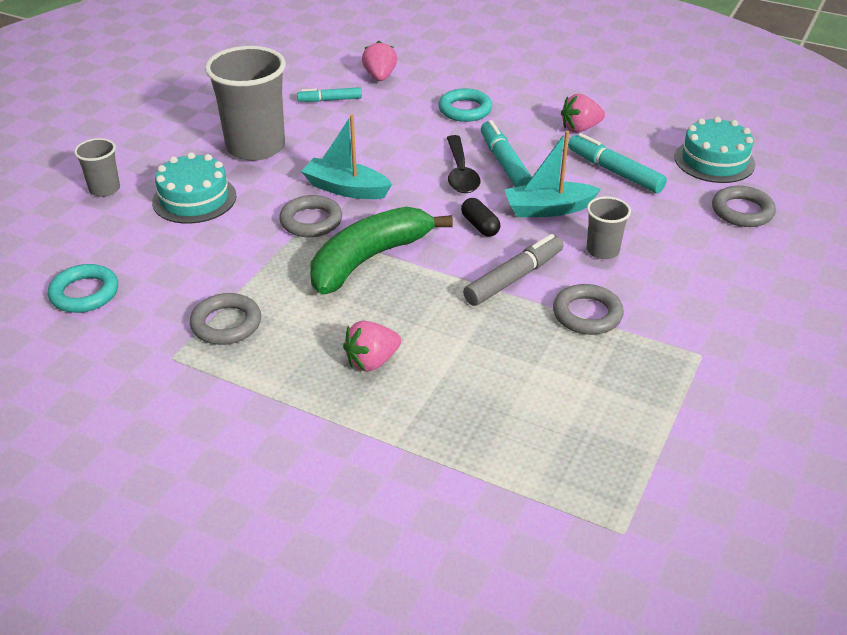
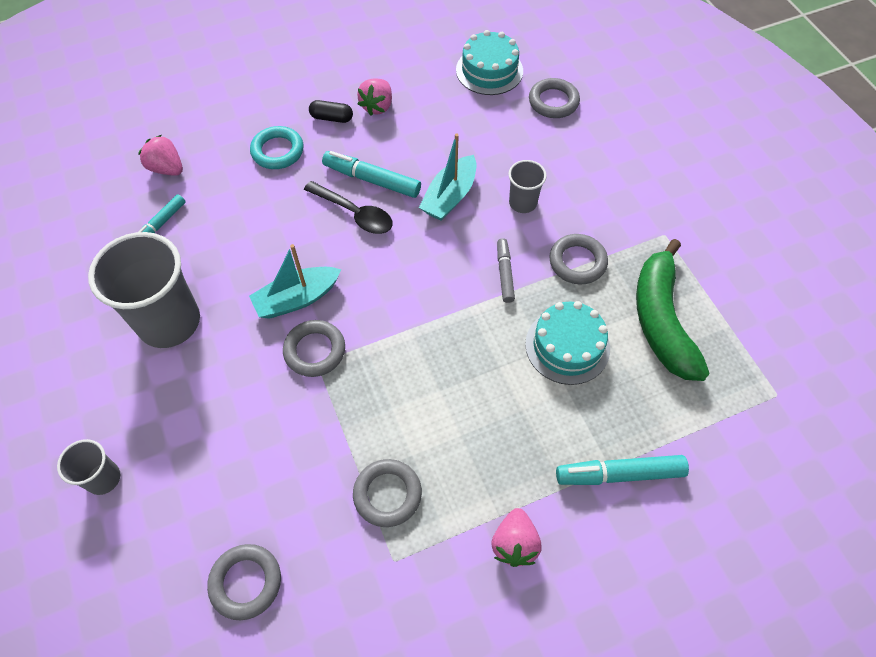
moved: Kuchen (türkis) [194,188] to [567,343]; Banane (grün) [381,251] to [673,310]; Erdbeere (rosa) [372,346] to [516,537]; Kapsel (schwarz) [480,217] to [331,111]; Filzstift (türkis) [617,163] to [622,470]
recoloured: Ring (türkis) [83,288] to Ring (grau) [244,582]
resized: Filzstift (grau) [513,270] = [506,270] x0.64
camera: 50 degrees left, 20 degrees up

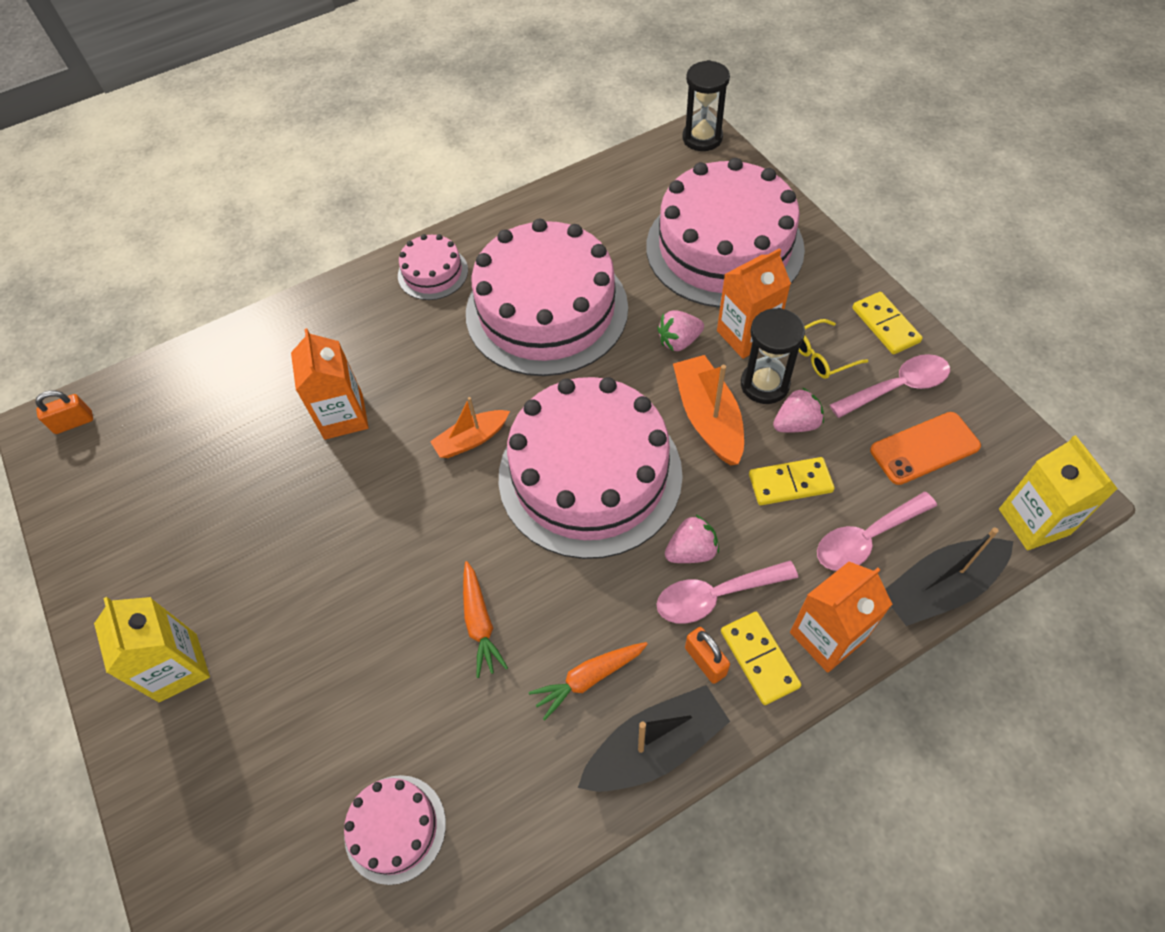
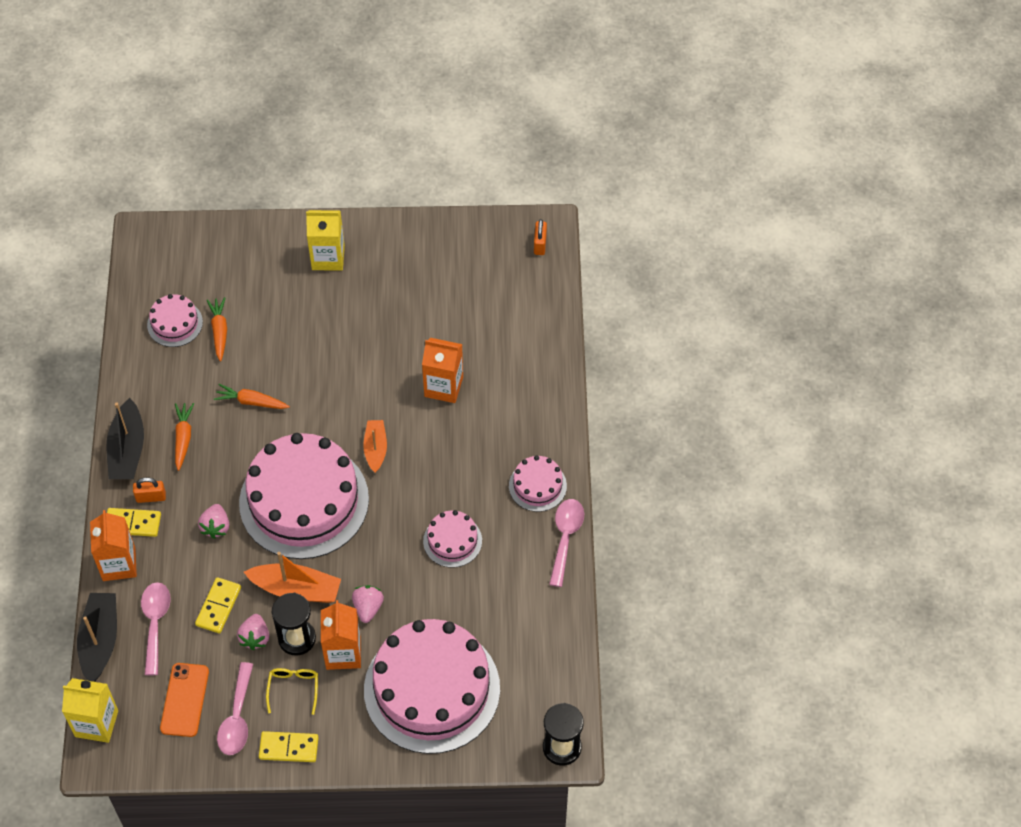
added: Karotte (orange) [217,329]
moved: Löffel (rosa) [727,592] to [566,543]
resized: Kuchen (rosa) [547,297] = [452,539] x0.45
camera: 115 degrees right, 0 degrees up

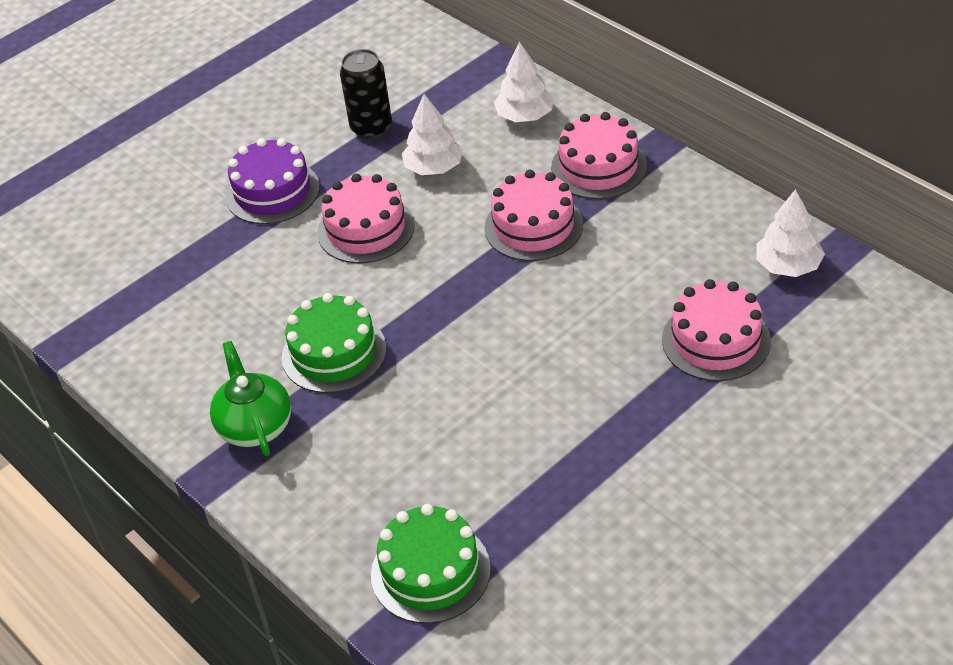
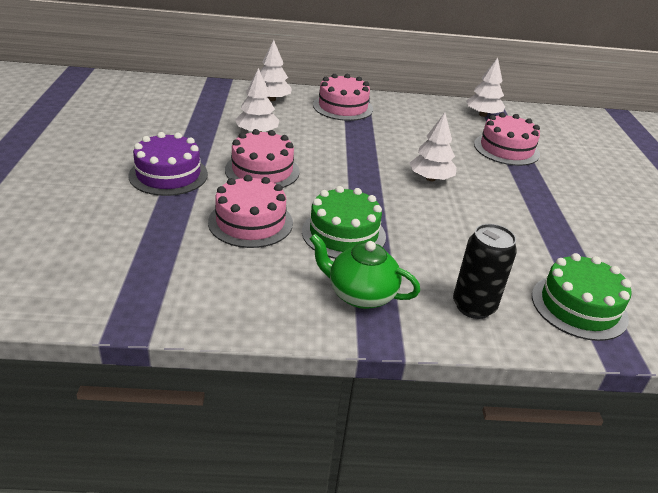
added: Baum (weiß) [433,147]
moved: Dose (schwarz) [366,94] to [485,271]; Kuchen (rosa) [533,215] to [250,211]
camera: 55 degrees left, 10 degrees down

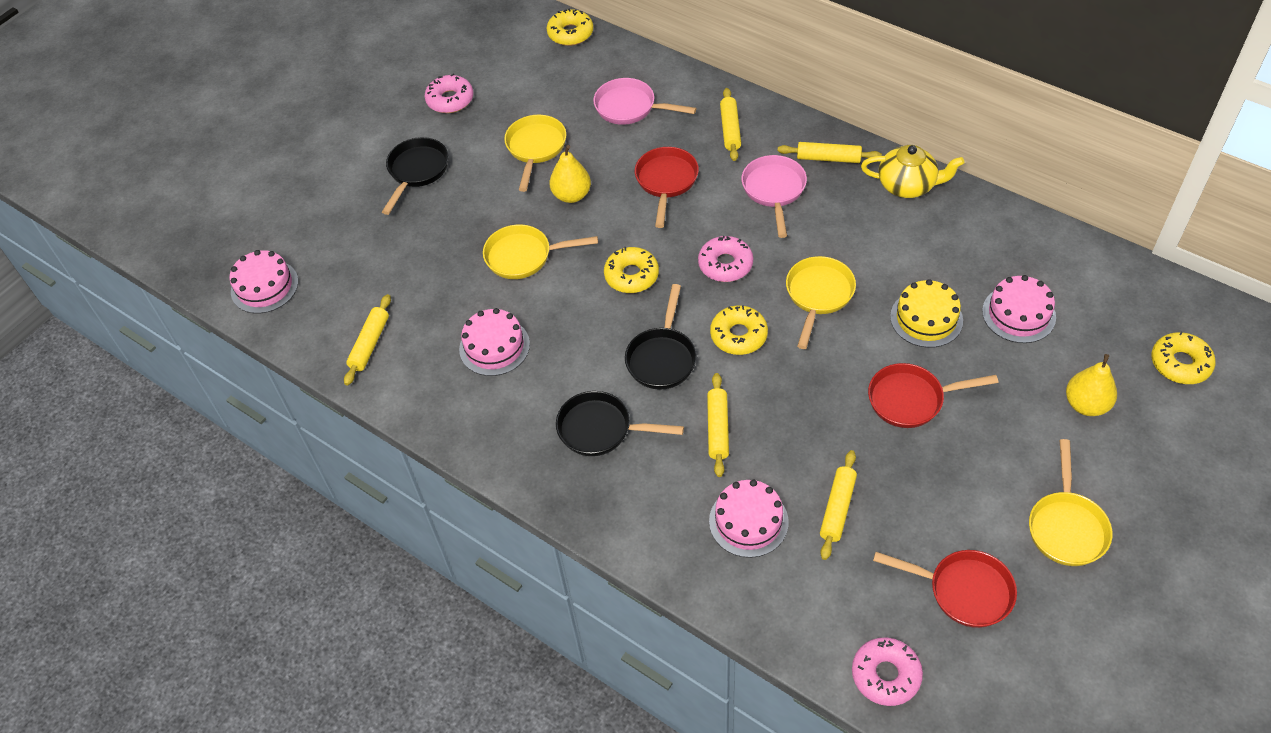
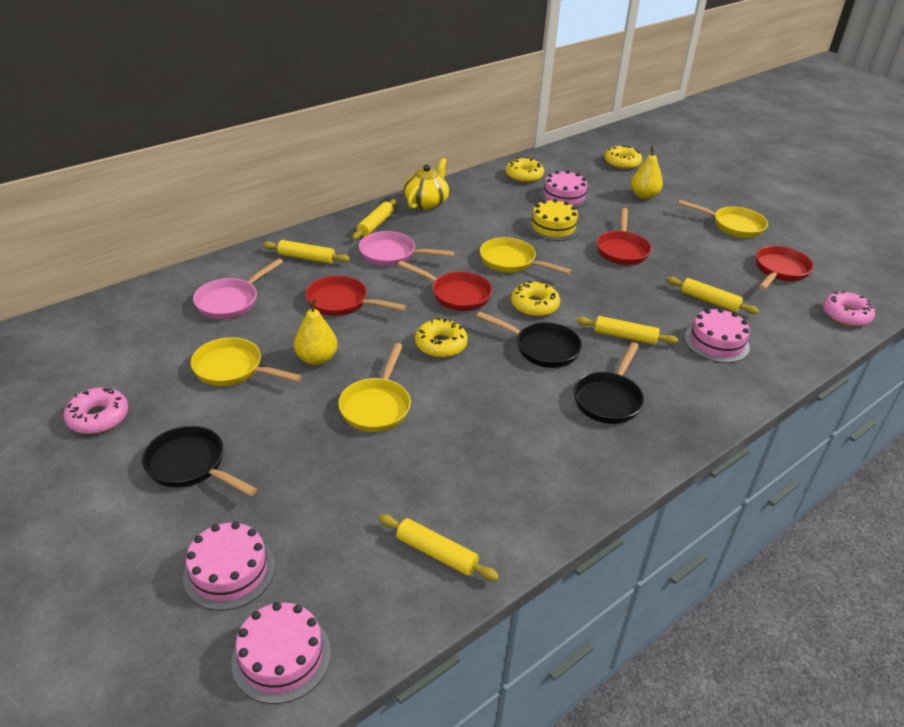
moved: Kuchen (rosa) [494,342] to [229,566]; Donut (gelb) [569,27] to [525,170]
replaced: Donut (rosa) [725,259] to Pfanne (rot) [445,286]
camera: 80 degrees left, 15 degrees down

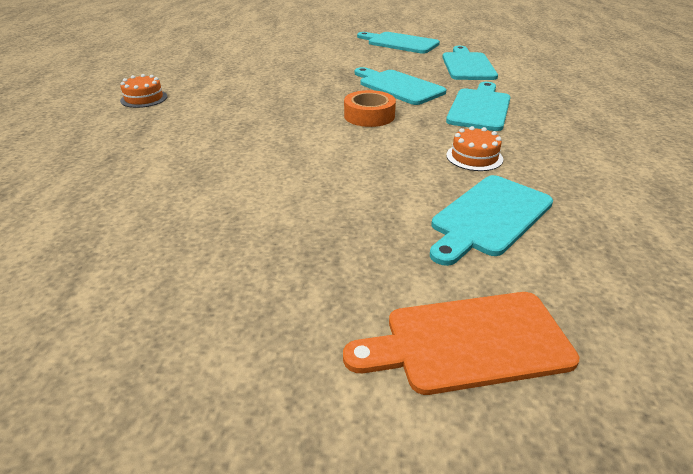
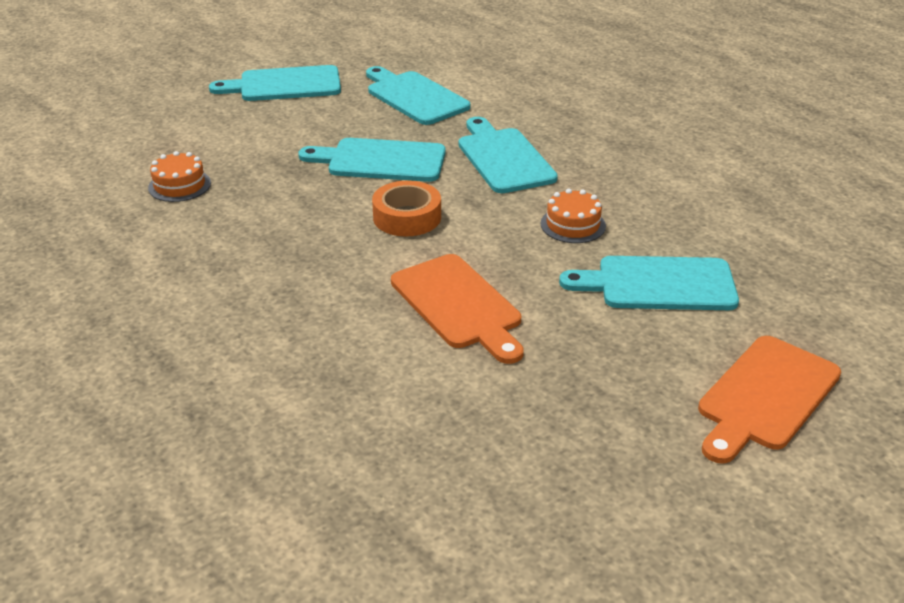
added: Schneidebrett (orange) [457,309]
moved: Kuchen (orange) [143,91] to [179,176]
turned: Schneidebrett (türkis) [491,220] = [649,283] 90 degrees clockwise
camera: 40 degrees left, 0 degrees up

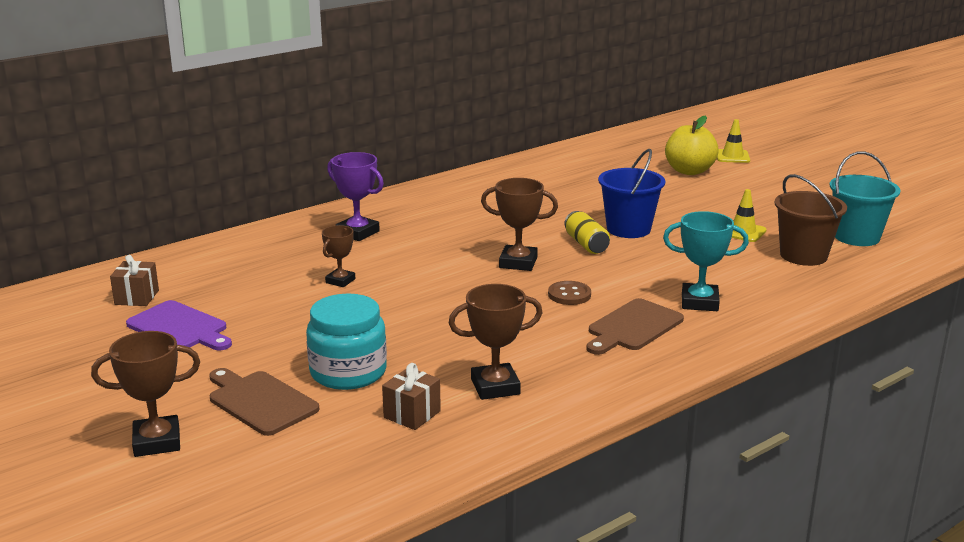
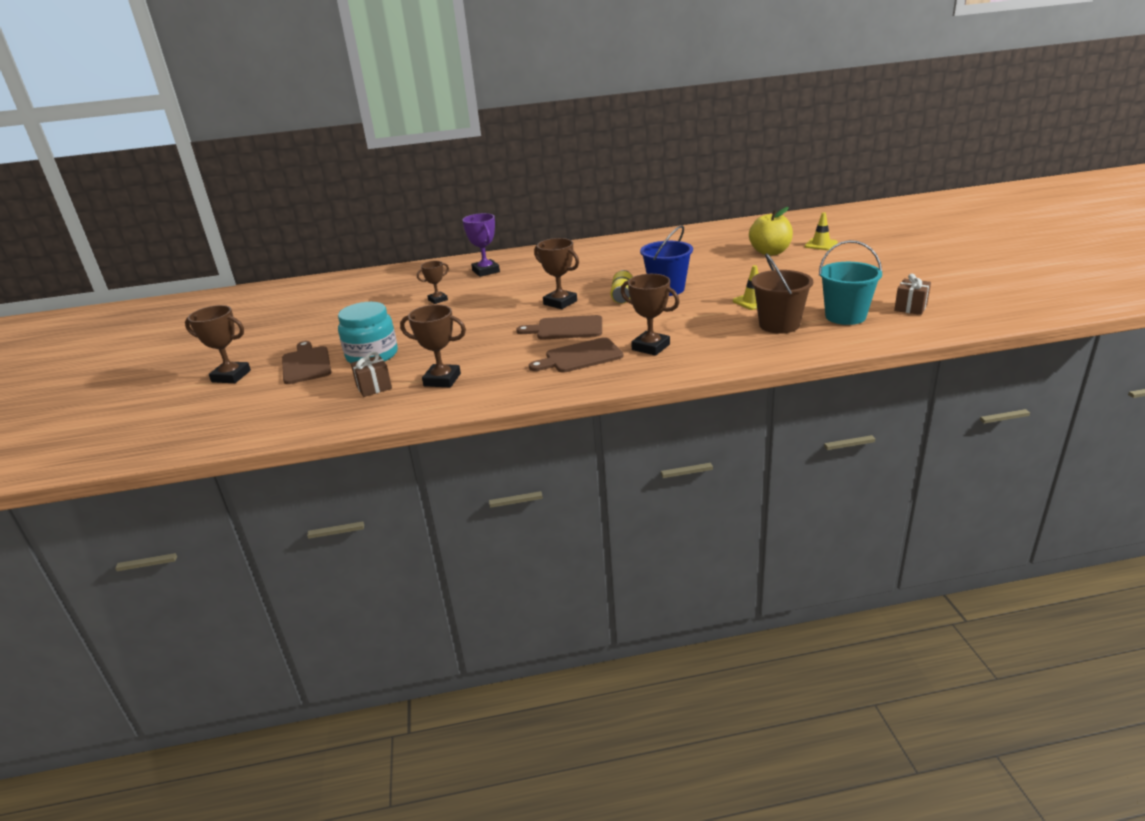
removed: Schneidebrett (lila) [179,325]
moved: Geschenk (braun) [134,280] to [912,294]
replaced: Knopf (braun) [569,293] to Schneidebrett (braun) [559,327]
recoloured: Pokal (türkis) [706,261] to Pokal (braun) [650,315]
camera: 30 degrees right, 5 degrees up

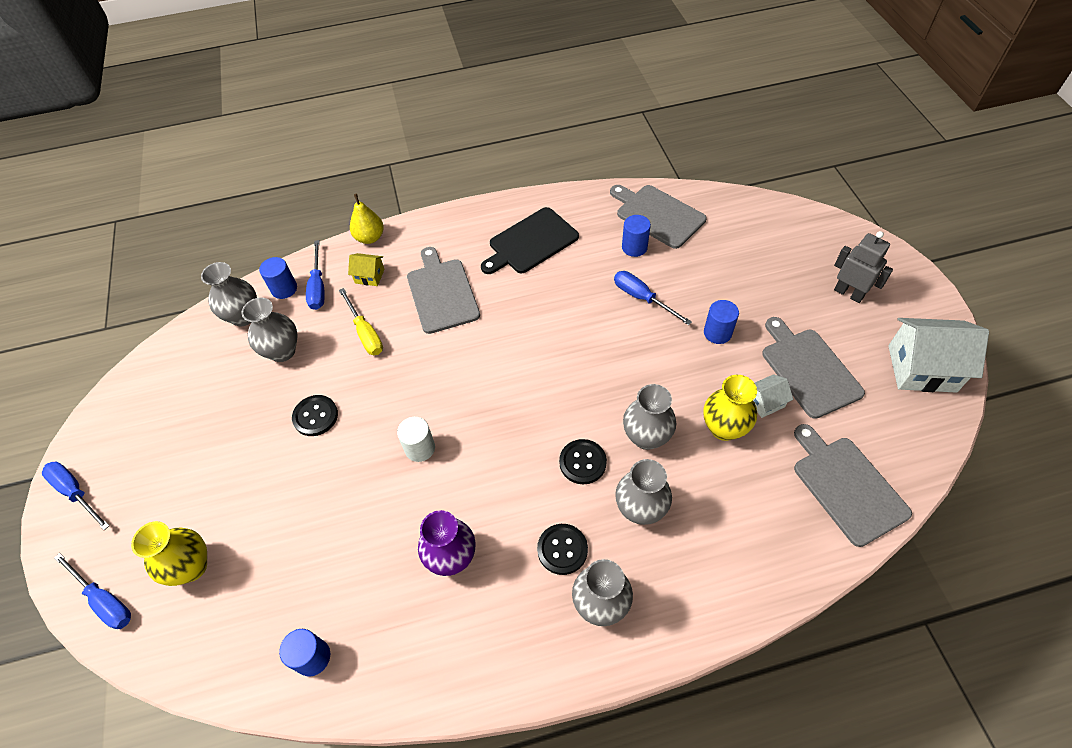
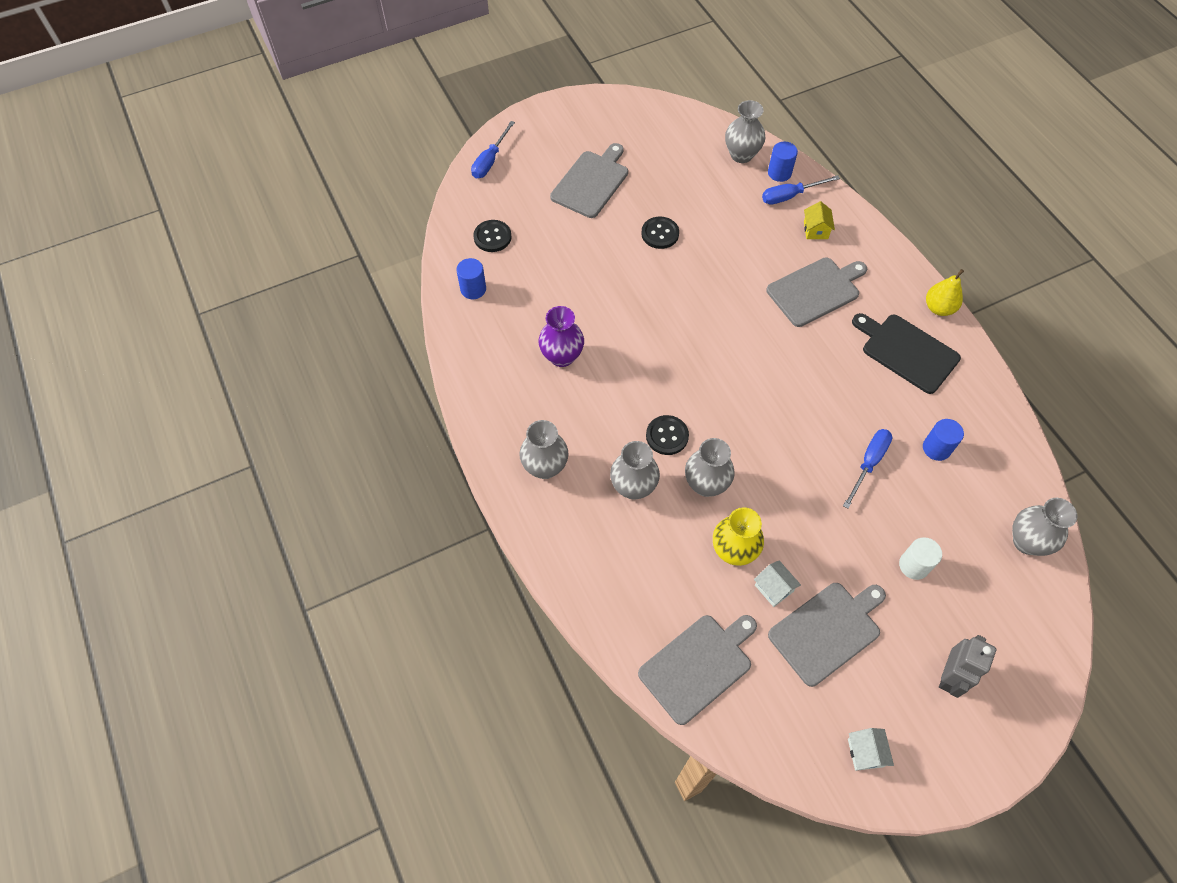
removed: Schraubenzieher (blau) [76,495]; Vase (gelb) [169,553]; Schraubenzieher (gelb) [361,321]; Vollzylinder (blau) [721,322]
moved: Vase (grau) [269,330] to [1044,527]; Birne (gelb) [367,219] to [945,292]; Vollzylinder (weiß) [416,439] to [920,558]; Knopf (schwarz) [562,549] to [492,236]; Schneidebrett (grau) [658,217] to [589,180]
resized: Haus (weiß) [938,355] = [871,749] x0.48
camera: 75 degrees right, 5 degrees up

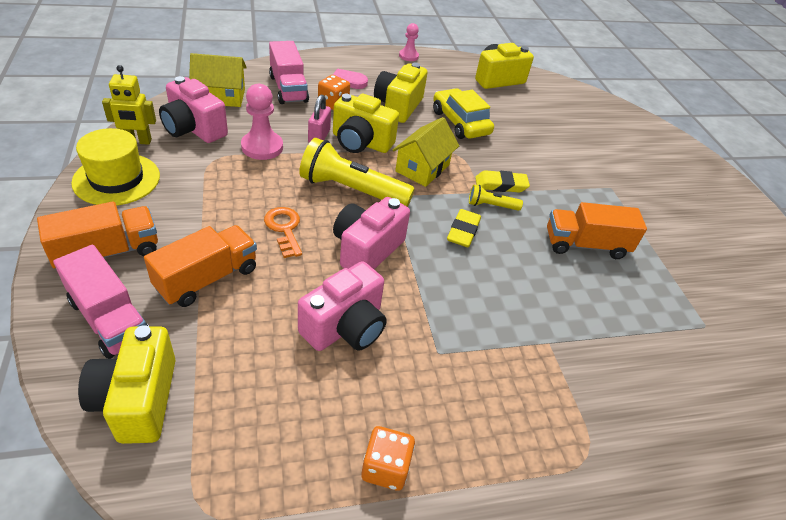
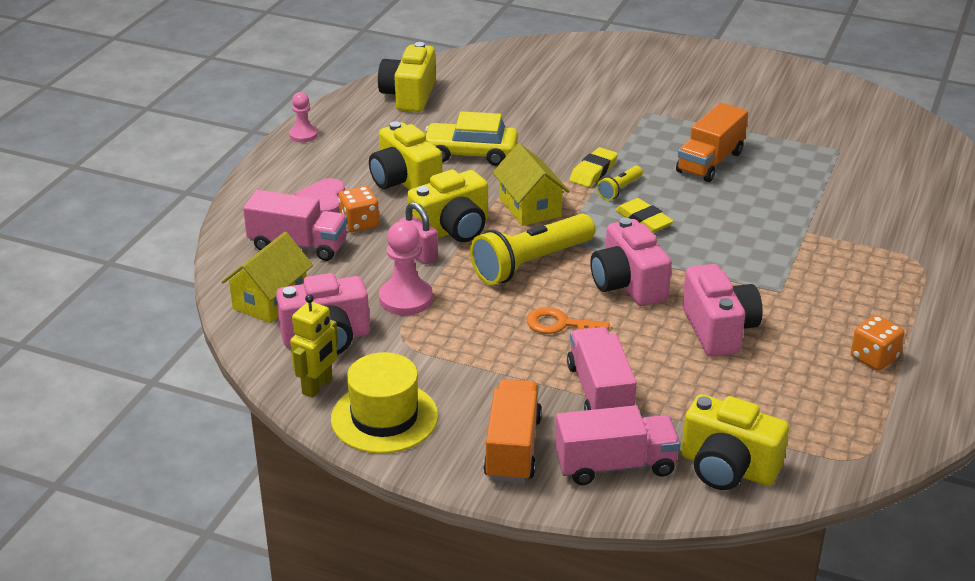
recoloured: Lastwagen (orange) [200,266] to Lastwagen (rosa) [602,369]
camera: 50 degrees left, 10 degrees down

